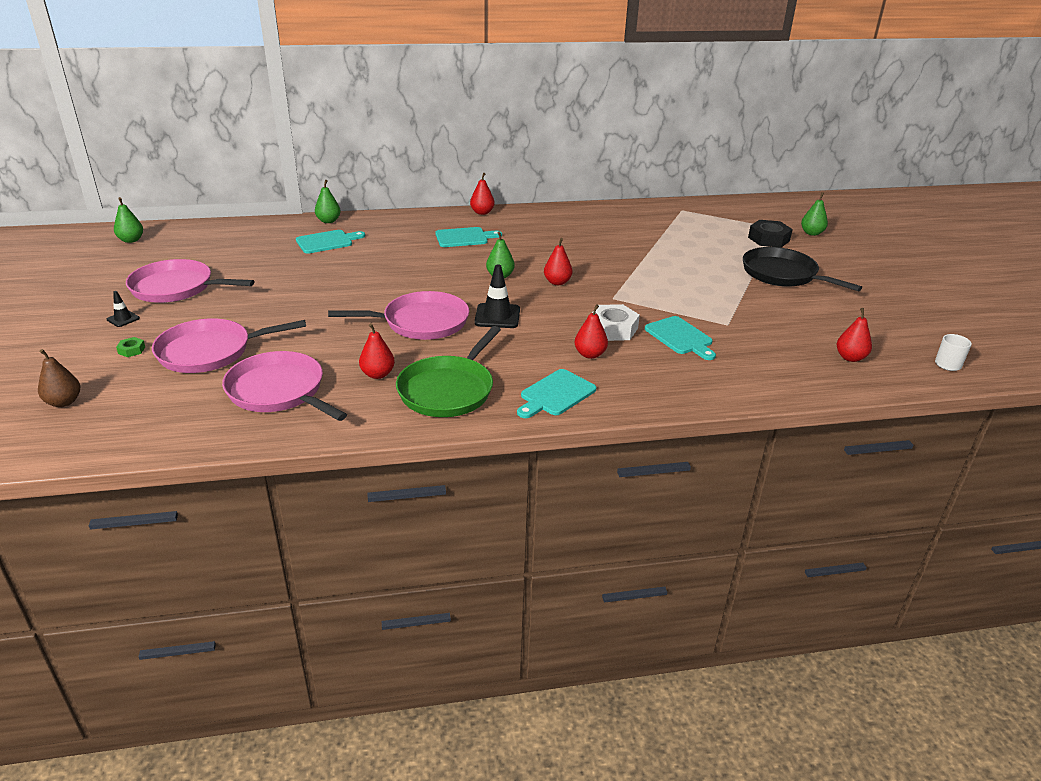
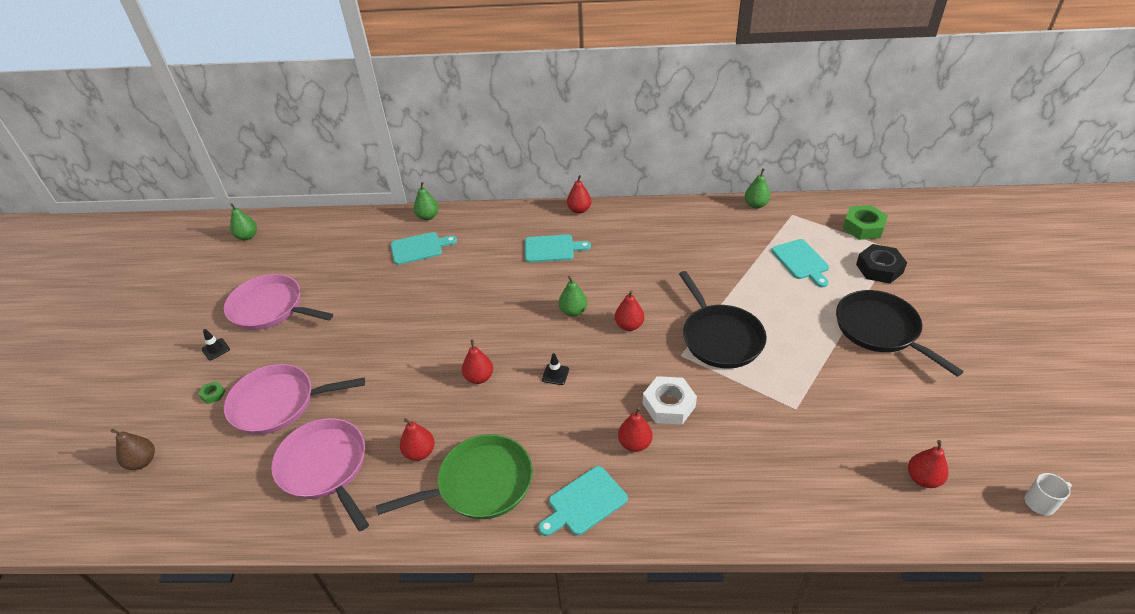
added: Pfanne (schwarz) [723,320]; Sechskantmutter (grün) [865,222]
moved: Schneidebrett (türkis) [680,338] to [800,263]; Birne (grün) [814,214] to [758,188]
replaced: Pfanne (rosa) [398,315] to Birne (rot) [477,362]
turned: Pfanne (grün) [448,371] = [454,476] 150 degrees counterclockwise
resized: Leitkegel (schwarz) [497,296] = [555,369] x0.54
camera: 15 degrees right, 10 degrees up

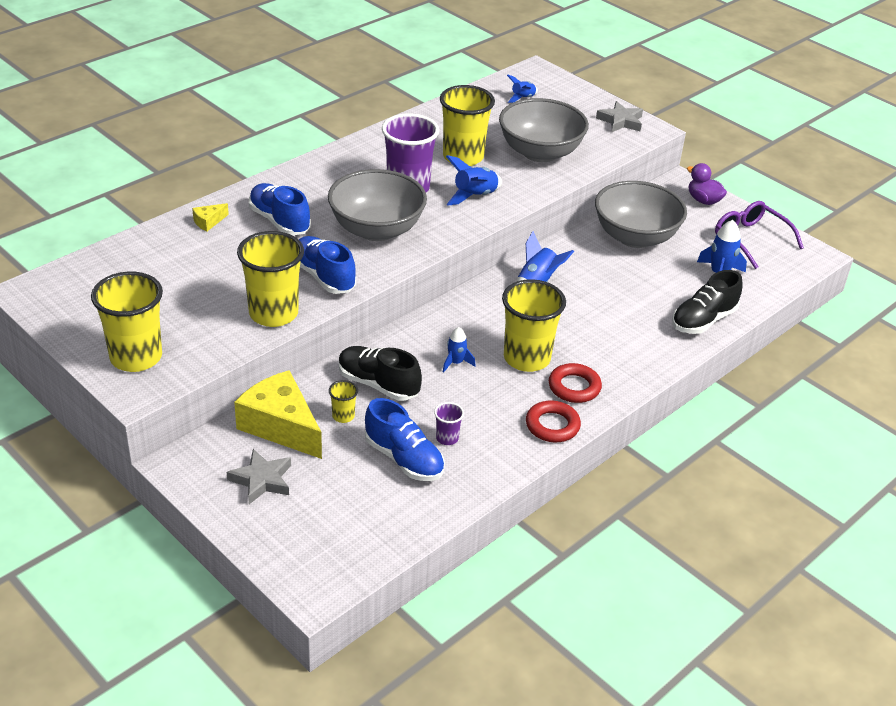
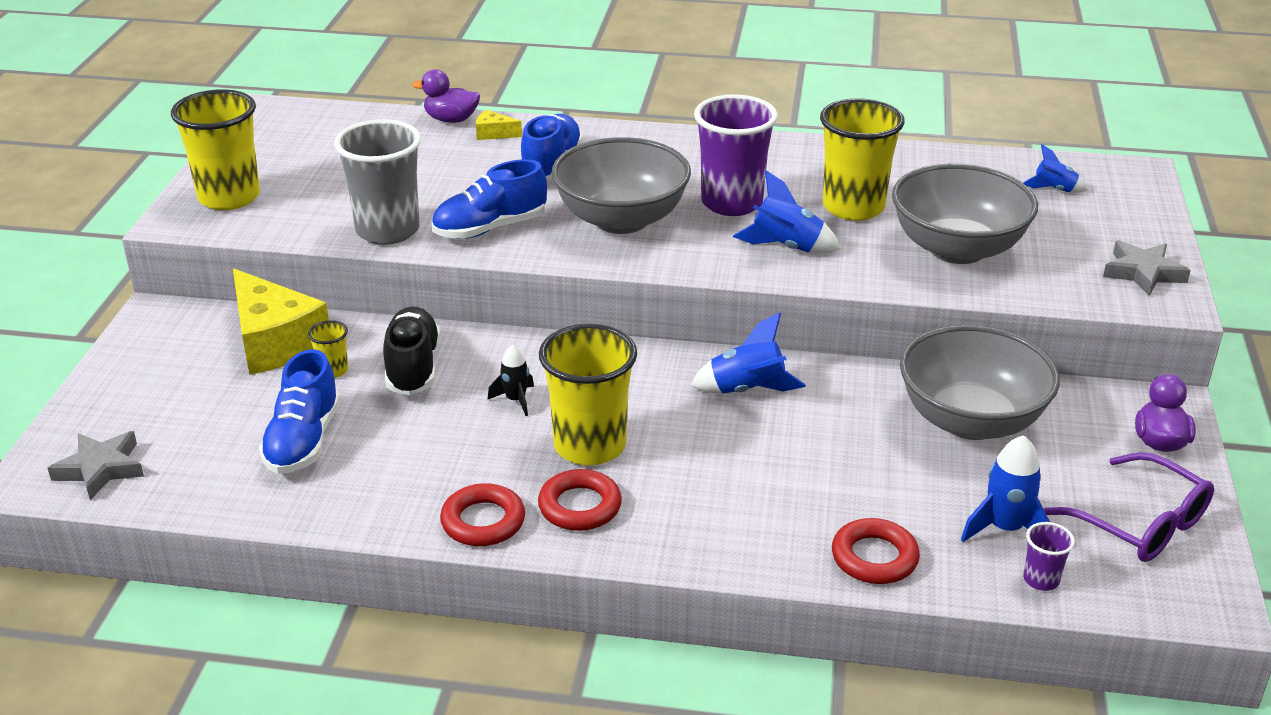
added: Ente (lila) [446,96]
moved: Stern (grau) [259,476] to [96,465]; Becher (lila) [449,423] to [1049,556]
replaced: Schuh (schwarz) [707,302] to Ring (rot) [876,551]
recoloured: Becher (gelb) [270,279] to Becher (grau) [377,182]; Rakete (blau) [459,350] to Rakete (schwarz) [511,380]
turned: Käse (gelb) [278,414] = [281,322] 135 degrees clockwise; Schuh (blau) [327,265] = [489,199] 135 degrees counterclockwise; Brille (lila) [759,235] = [1129,507] 120 degrees clockwise
camera: 55 degrees right, 5 degrees down

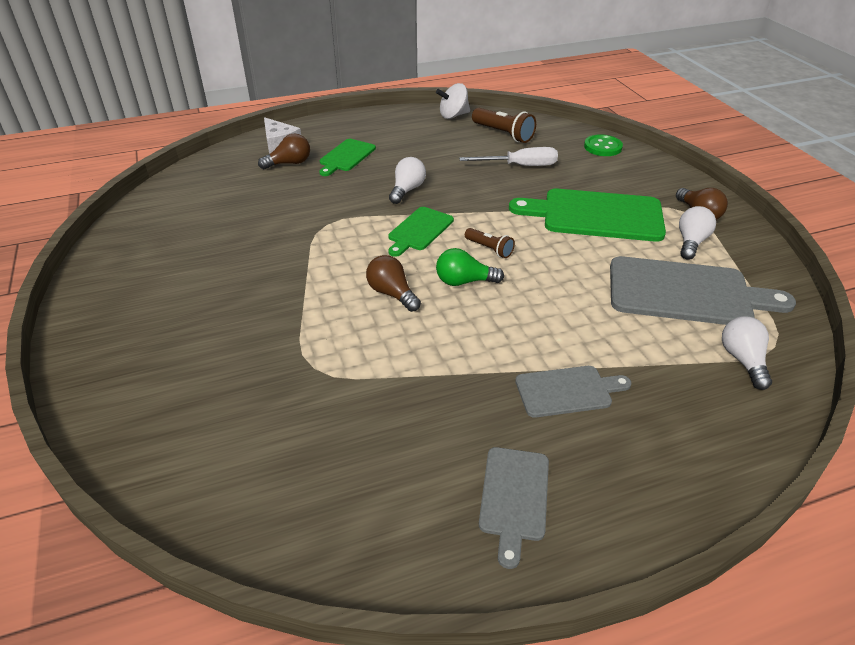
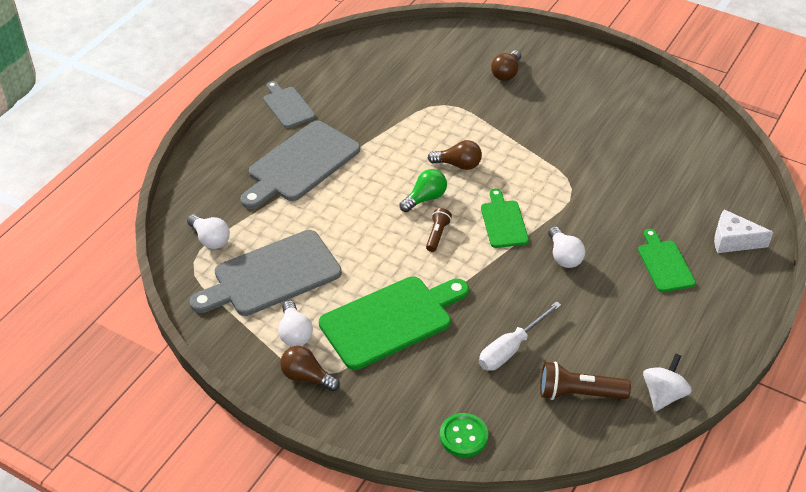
moved: Glühbirne (braun) [284,151] to [506,65]
turned: Taschenlampe (braun) [490,243] = [439,230] 105 degrees clockwise
resized: Schneidebrett (grau) [573,392] = [300,165] x1.81
camera: 140 degrees right, 5 degrees up

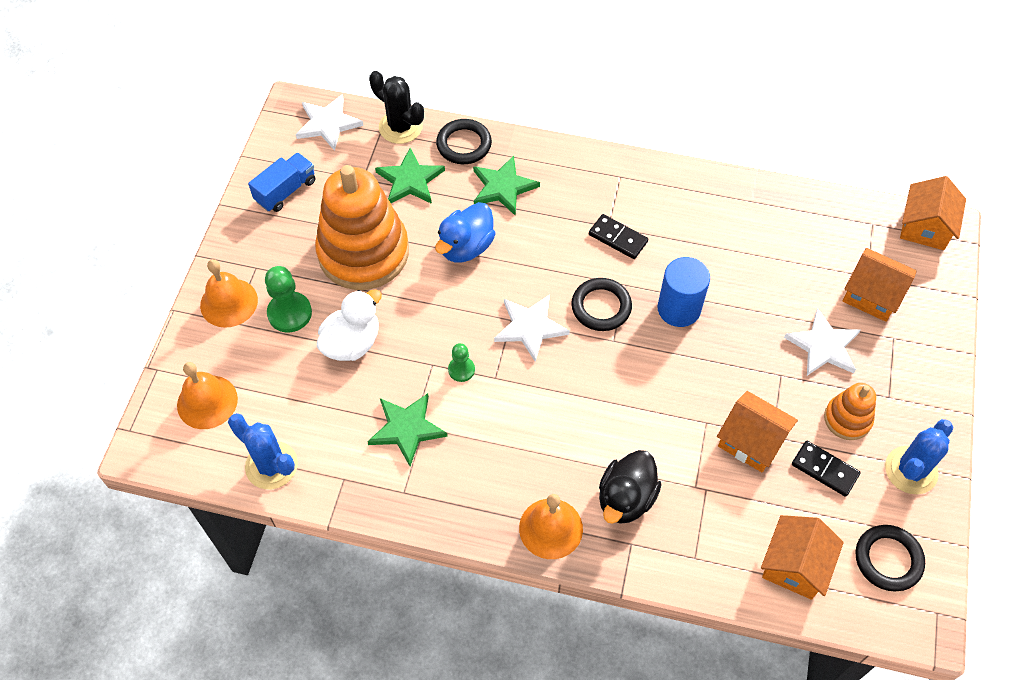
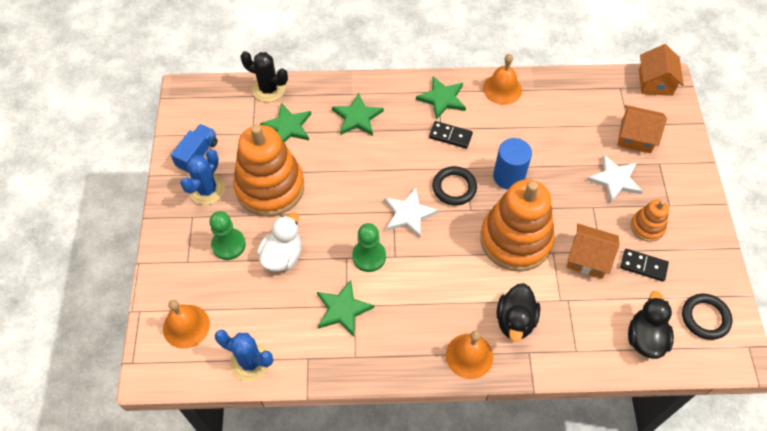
removed: Stern (weiß) [330,122]; Ente (blau) [465,232]; Ring (schwarz) [464,141]
added: Stern (grün) [441,97]; Stapelspielzeug (orange) [517,225]
moved: Glocke (orange) [229,293] to [502,79]; Kaktus (blau) [919,456] to [202,177]
replaced: Haus (orange) [802,557] to Ente (schwarz) [651,325]
resized: Bauer (grün) [461,362] = [369,247] x1.68
camera: 15 degrees left, 0 degrees up

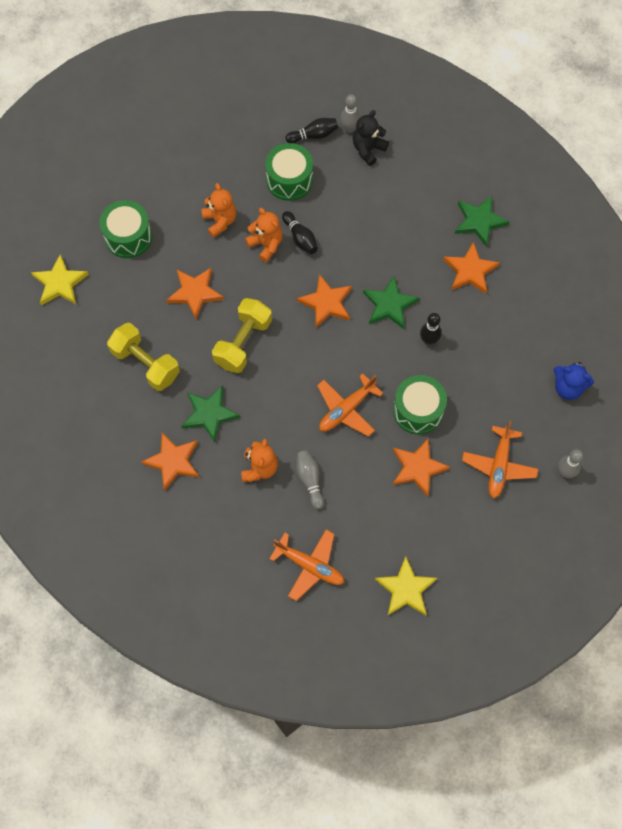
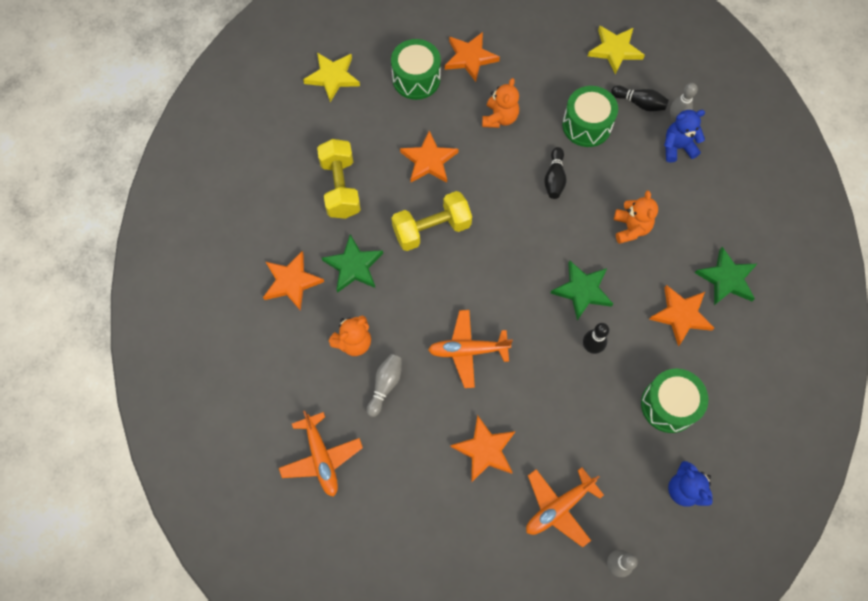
moved: Teddybär (orange) [264,235] to [636,217]; Stern (orange) [324,301] to [472,57]; Stern (gelb) [406,586] to [616,50]; Trommel (grün) [420,404] to [674,401]
recoloured: Teddybär (schwarz) [371,138] to Teddybär (blau) [684,136]
camera: 40 degrees right, 0 degrees up

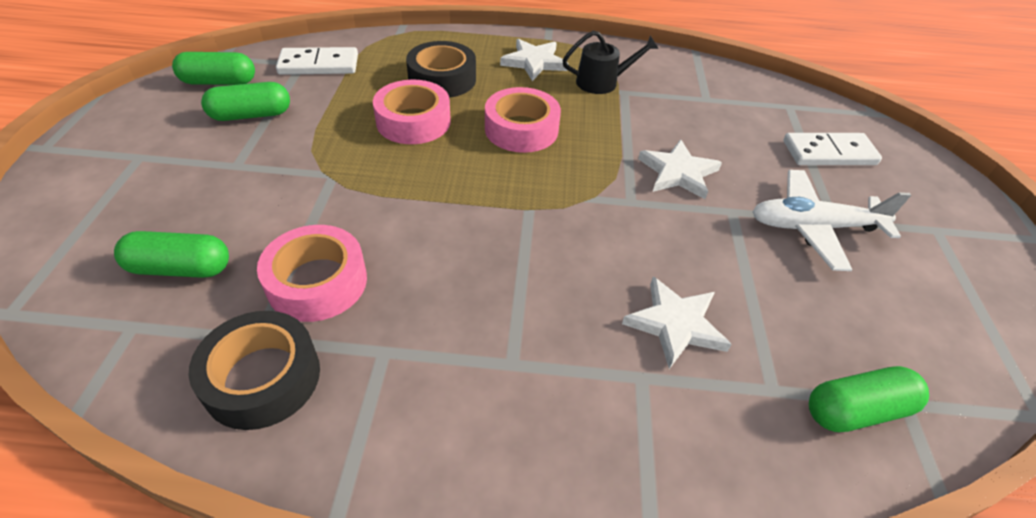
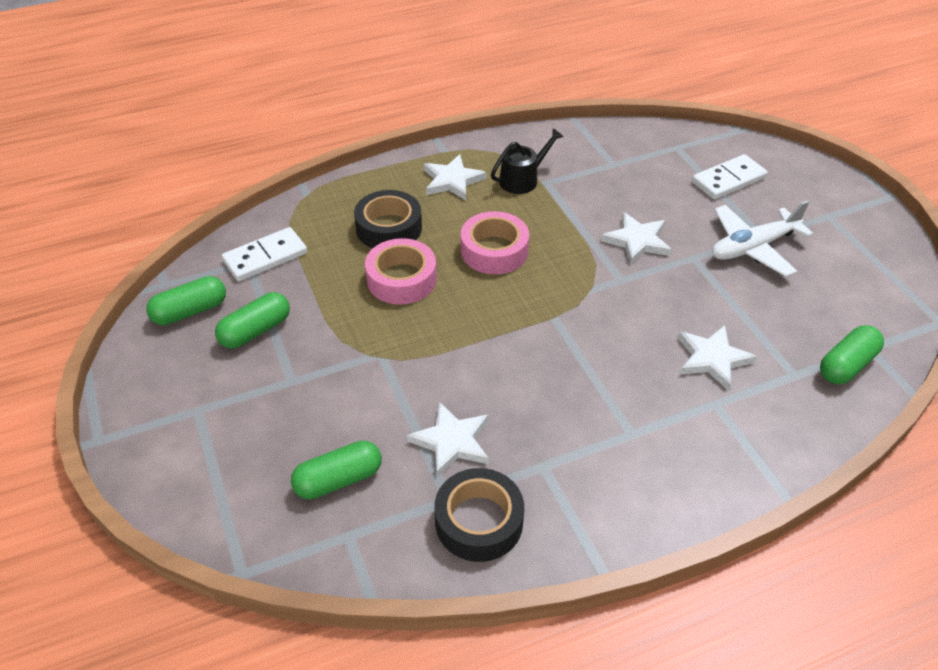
replaced: Klebeband (rosa) [312,273] to Stern (weiß) [448,439]
camera: 25 degrees left, 0 degrees up

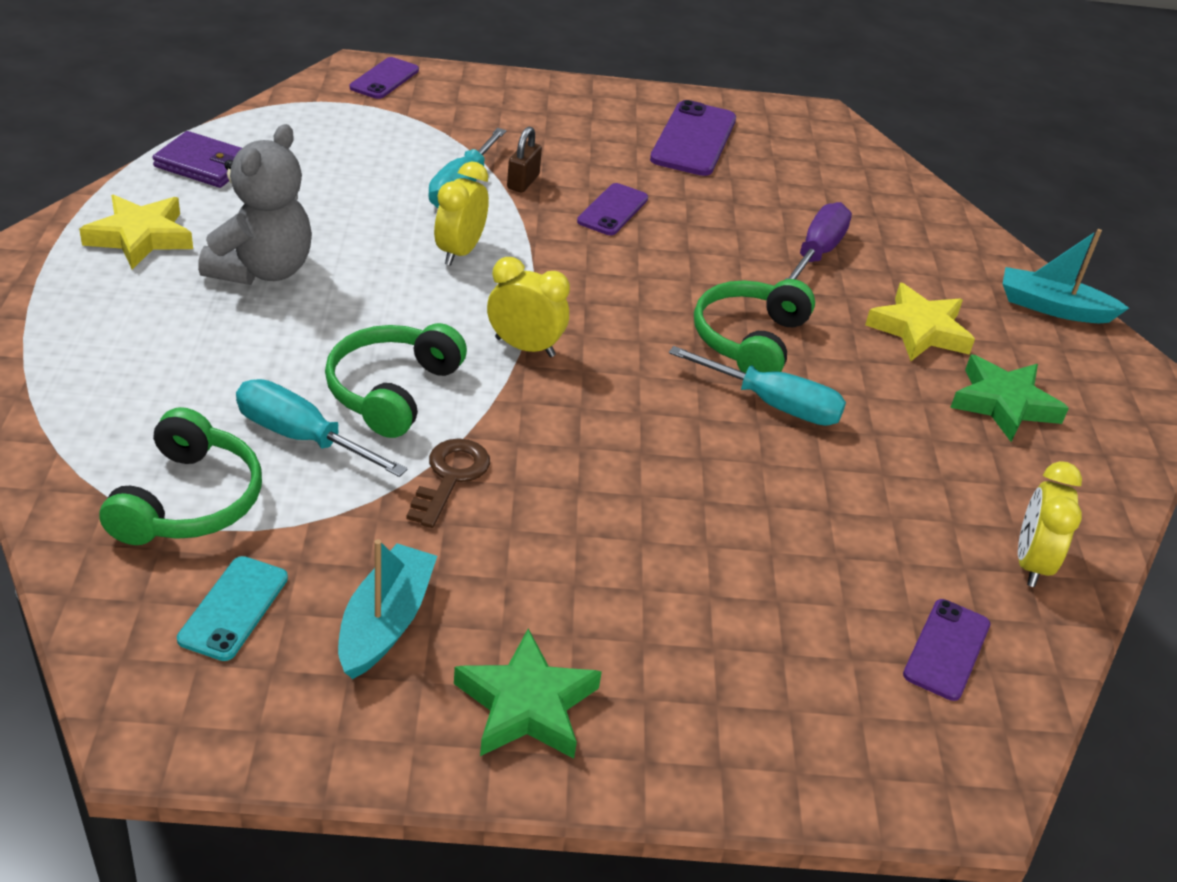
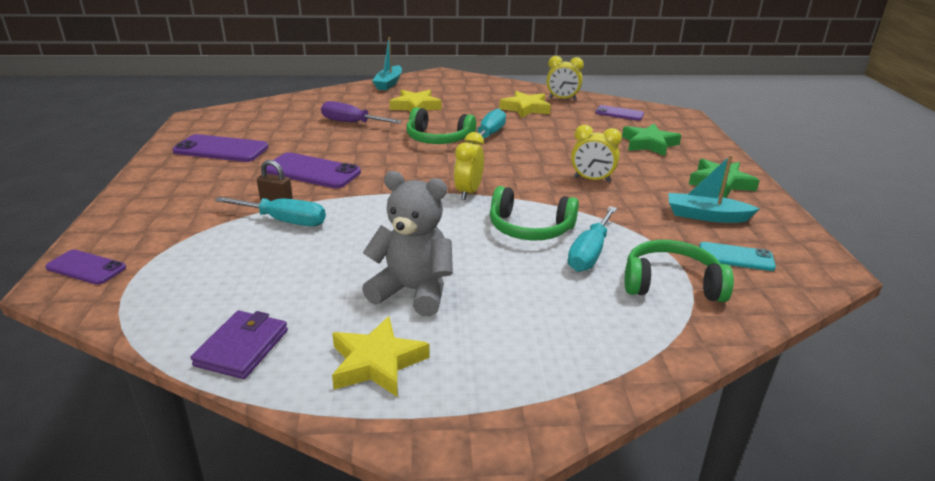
removed: Schlüssel (braun) [448,483]
added: Stern (gelb) [525,104]
moved: Wecker (gelb) [461,214] to [596,154]; Stern (grün) [1009,398] to [651,140]
resized: Handy (lila) [612,209] = [313,170] x1.62
camera: 90 degrees left, 10 degrees down

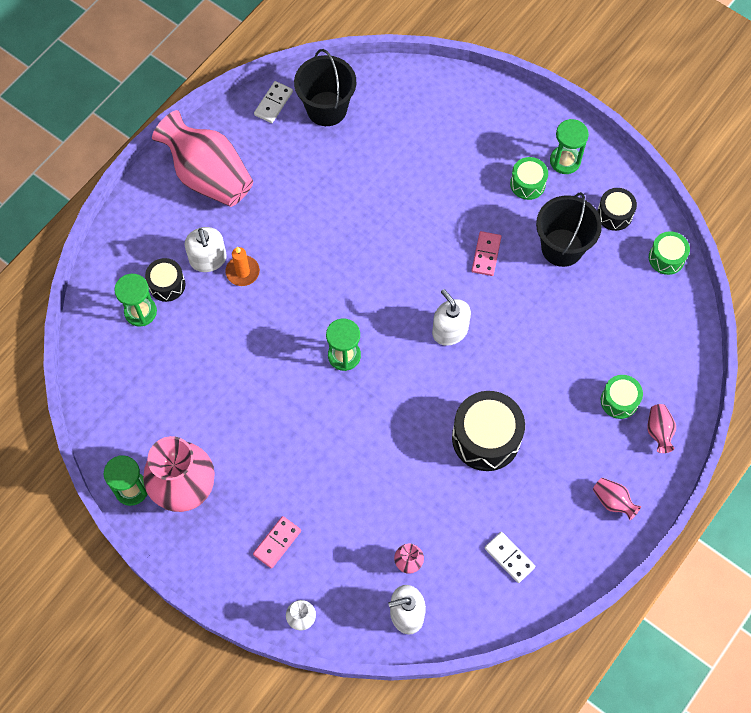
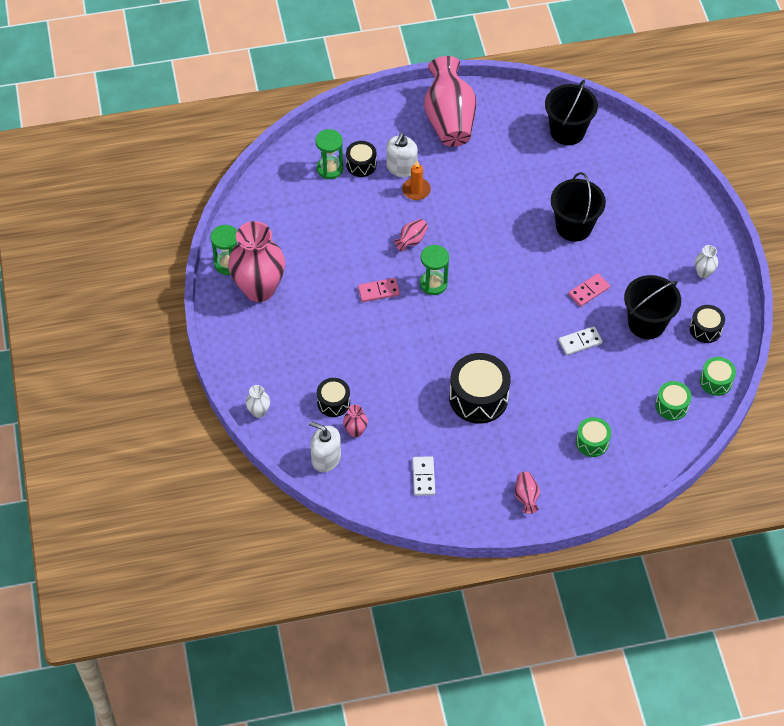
removed: Seifenspender (weiß) [451,317]
added: Trommel (schwarz) [333,397]; Eimer (schwarz) [578,207]
moved: Dominostein (rosa) [277,542] to [379,290]; Dominostein (weiß) [273,102] to [581,340]; Trommel (grün) [529,178] to [673,400]; Vase (rosa) [662,428] to [411,235]
replaced: Sanduhr (grün) [569,146] to Vase (weiß) [706,261]
camera: 40 degrees right, 10 degrees down

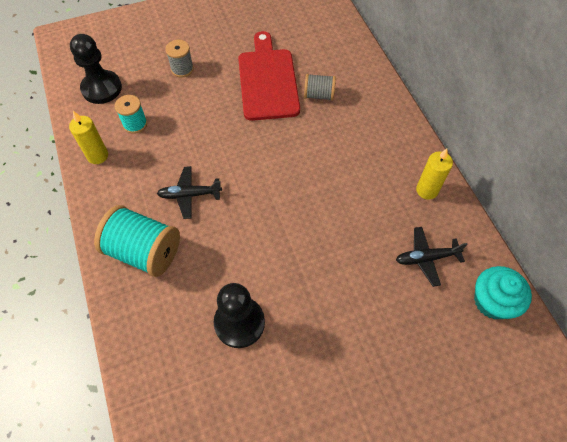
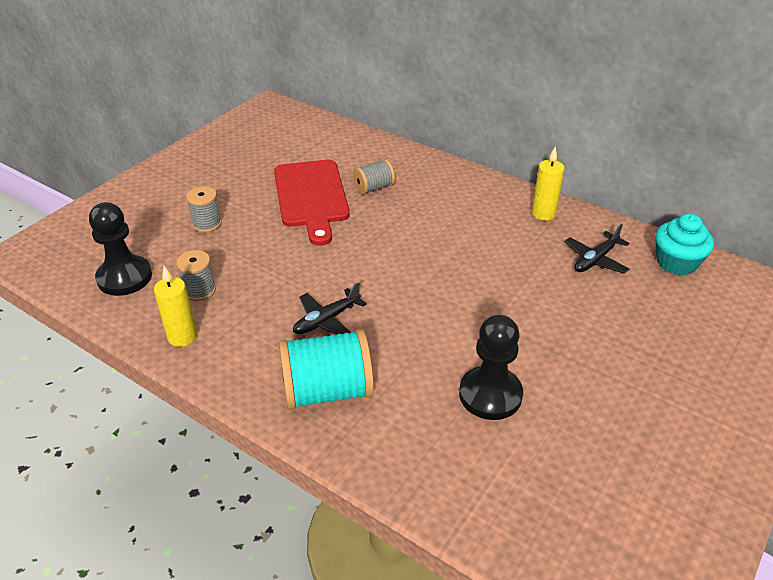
recoloured: Garnrolle (türkis) [131,114] to Garnrolle (grau) [196,275]
turned: Schneidebrett (rot) [269,76] = [312,203] 150 degrees counterclockwise
camera: 35 degrees left, 20 degrees down

